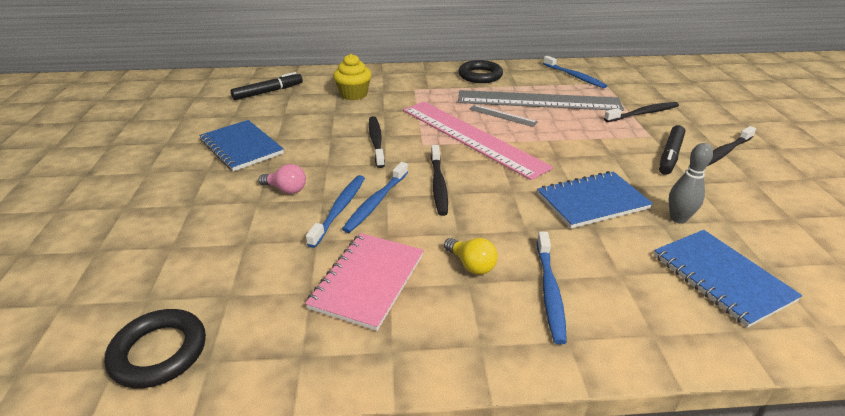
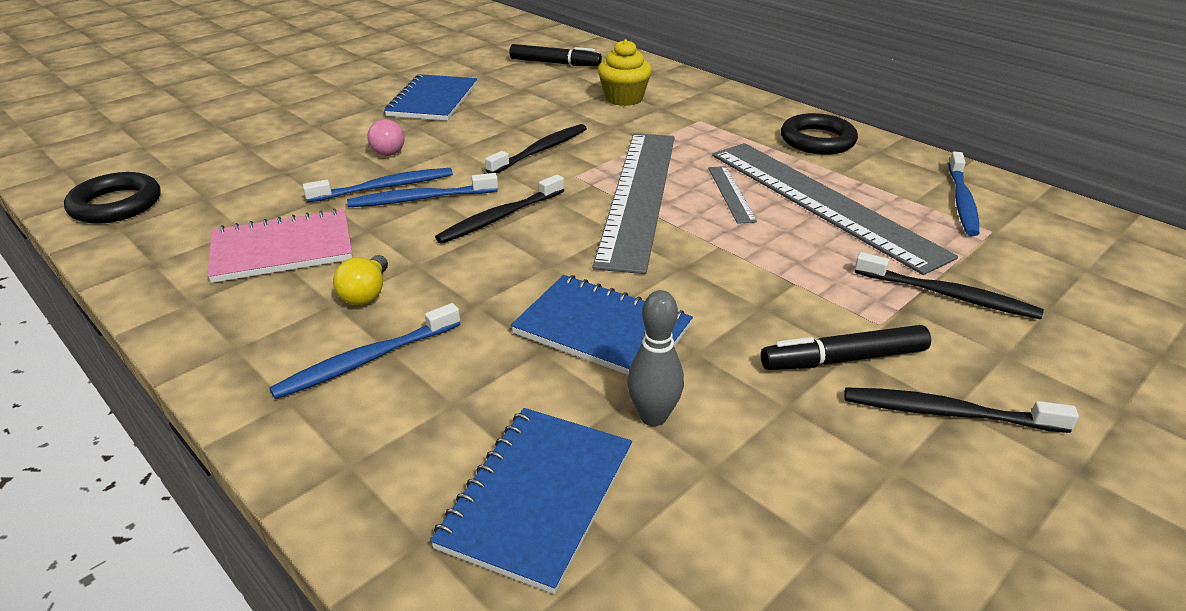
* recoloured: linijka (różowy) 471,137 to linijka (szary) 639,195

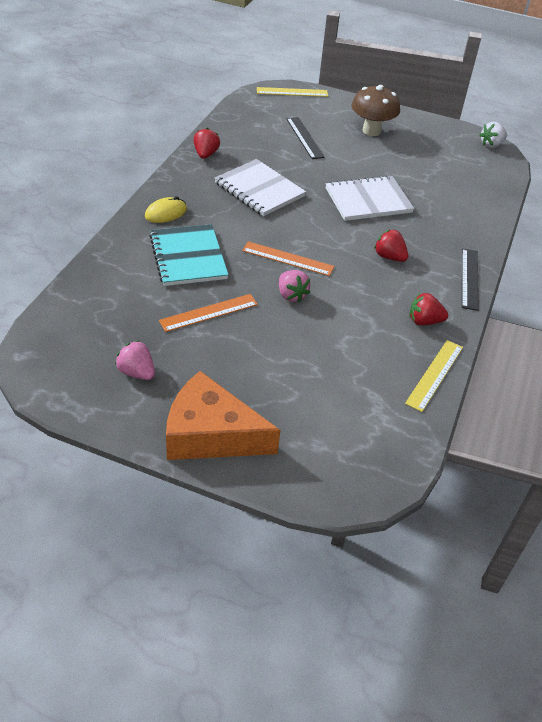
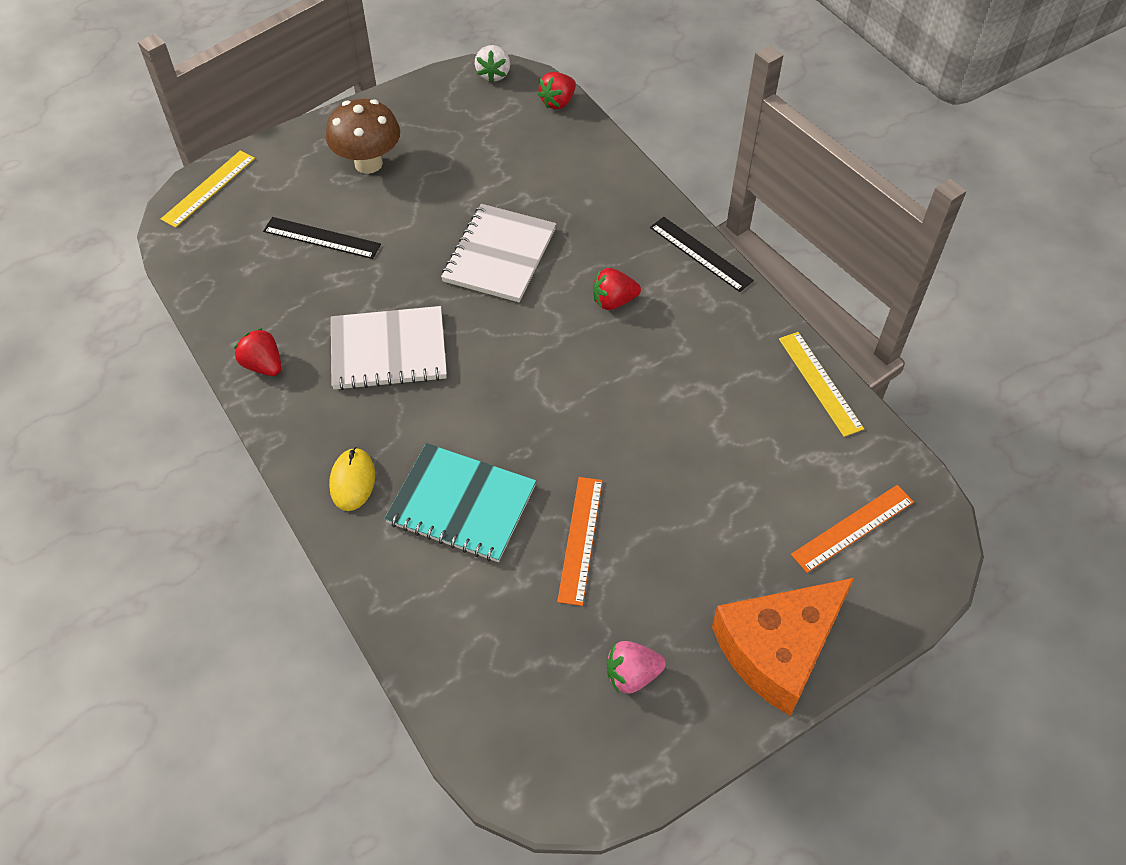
* removed: truskawka (różowy) 291,295
* moved: linijka (pomarańczowy) 287,259 to 853,528
* moved: truskawka (czerwony) 424,321 to 558,102

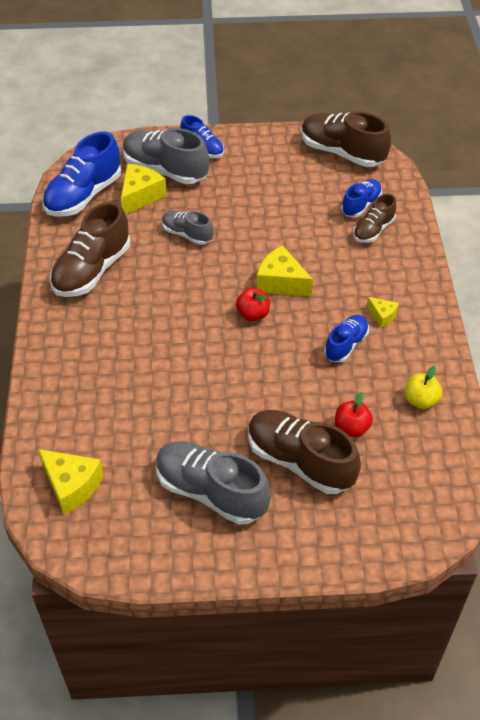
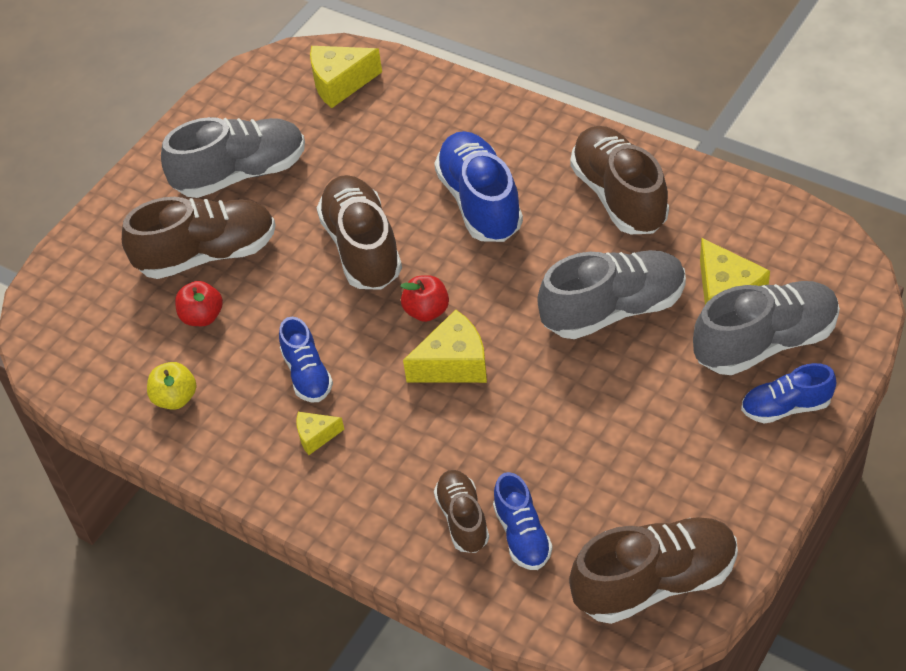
* added: but (brązowy) 362,248
* moved: but (niebieski) 84,195 to 480,202
* resized: but (szary) 187,234 = 613,310 x1.75

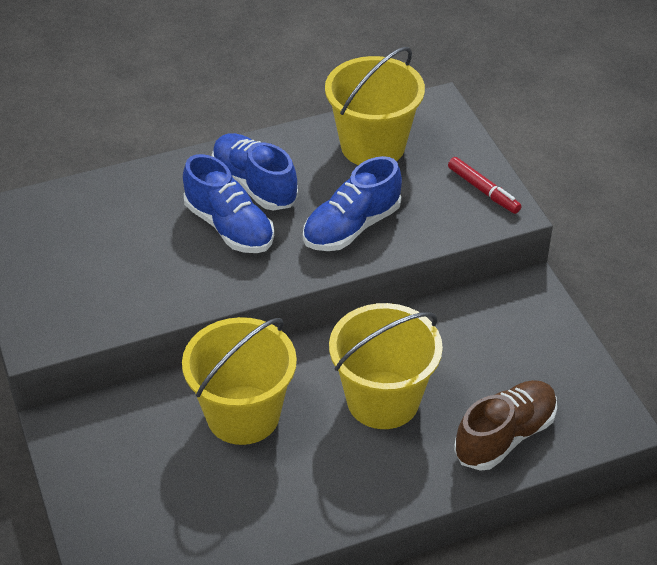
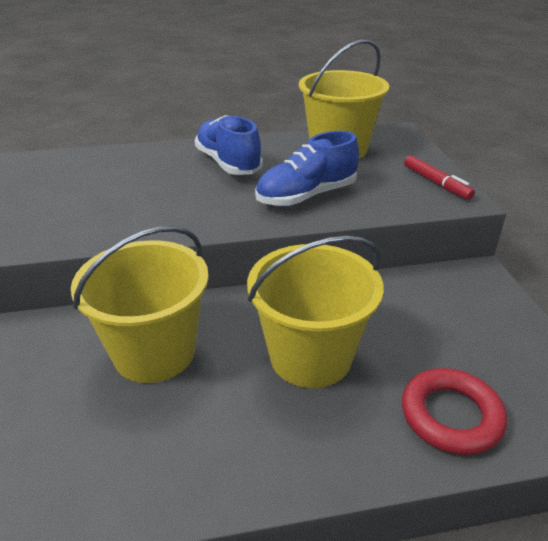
* removed: but (niebieski) 229,227
* replaced: but (brązowy) 505,436 to pierścień (czerwony) 451,416

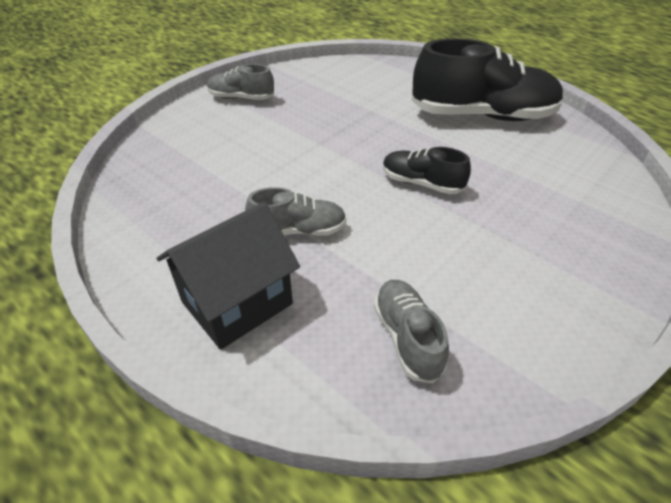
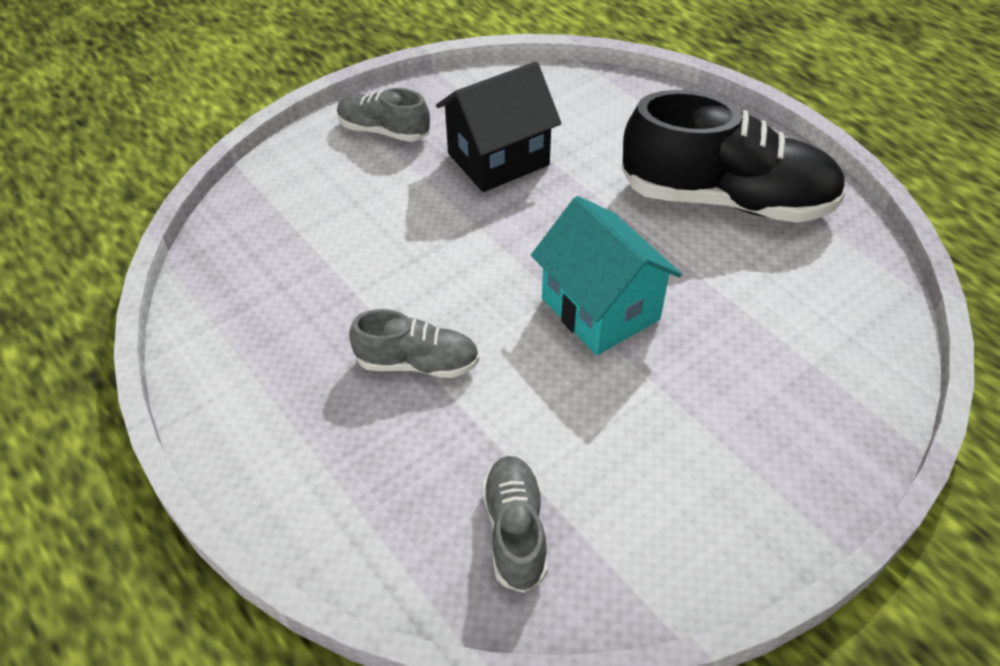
* moved: domek (czarny) 237,303 to 498,159
* replaced: but (czarny) 421,183 to domek (turkusowy) 600,309

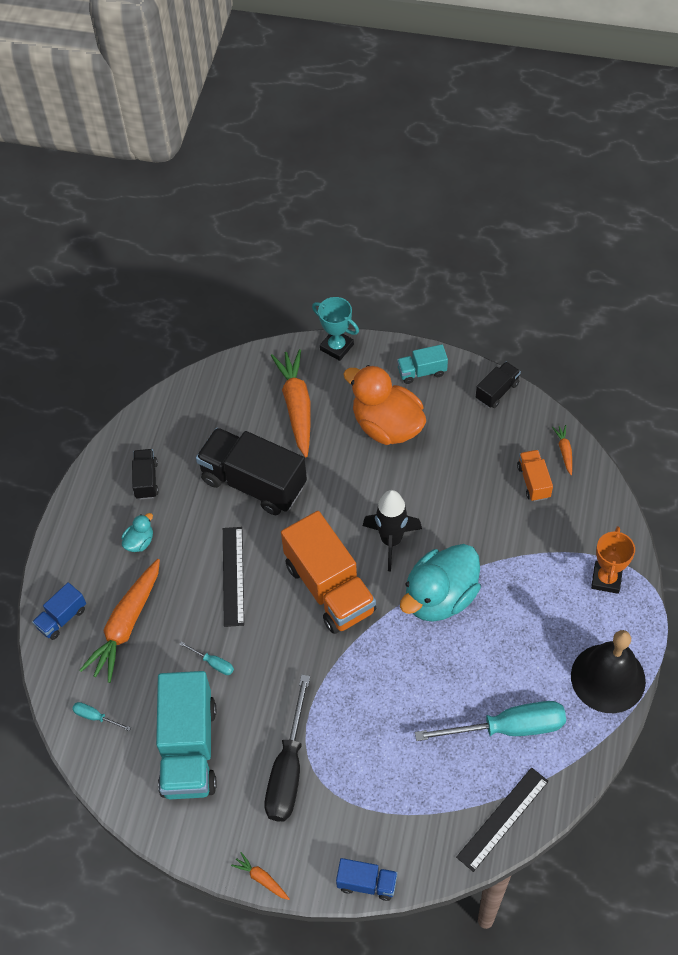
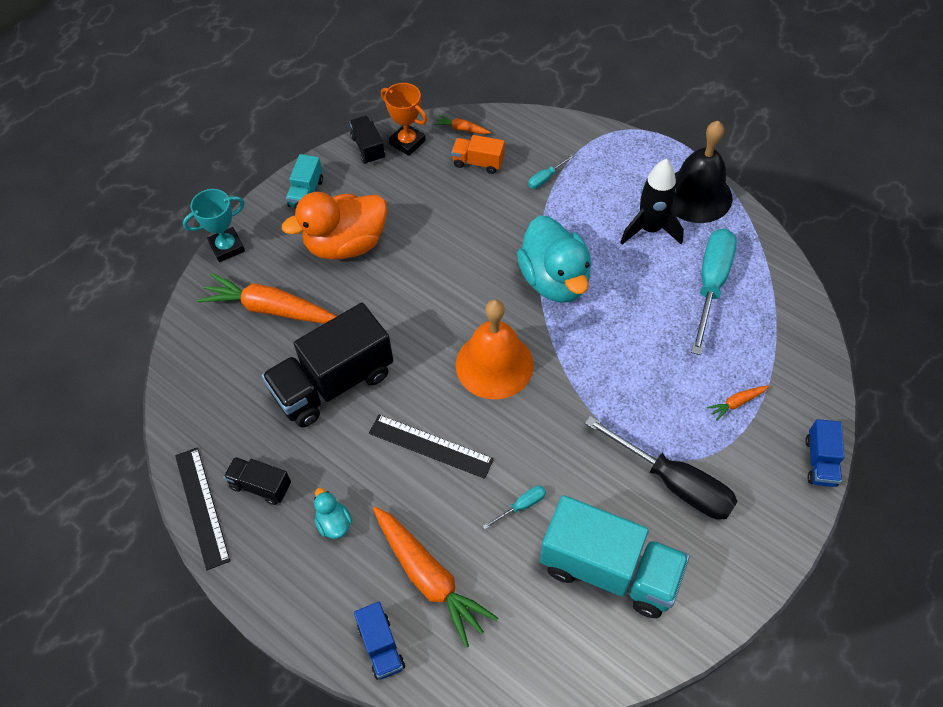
* moved: śrubokręt (turkusowy) 95,717 to 546,178
* moved: marchewka (pomarańczowy) 261,878 to 736,403
* moved: rakieta (czarny) 391,541 to 650,229
* moved: linijka (czarny) 502,818 to 201,507
* moved: puchar (pomarańczowy) 606,579 to 407,142
* replaced: ciężarówka (pomarańczowy) 330,588 to dzwonek (pomarańczowy) 494,364
* turned: ciężarówka (niebieski) 367,883 = 820,461 150 degrees clockwise

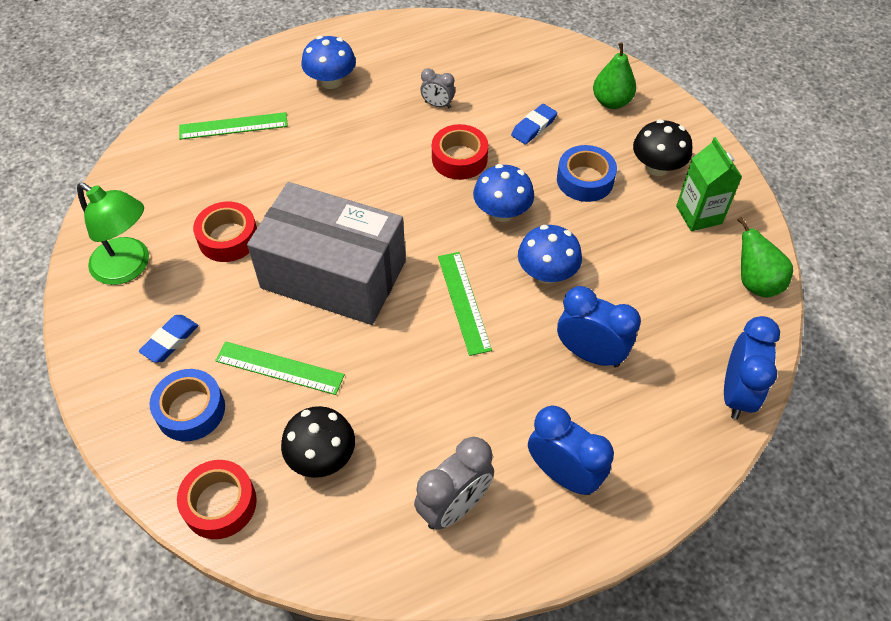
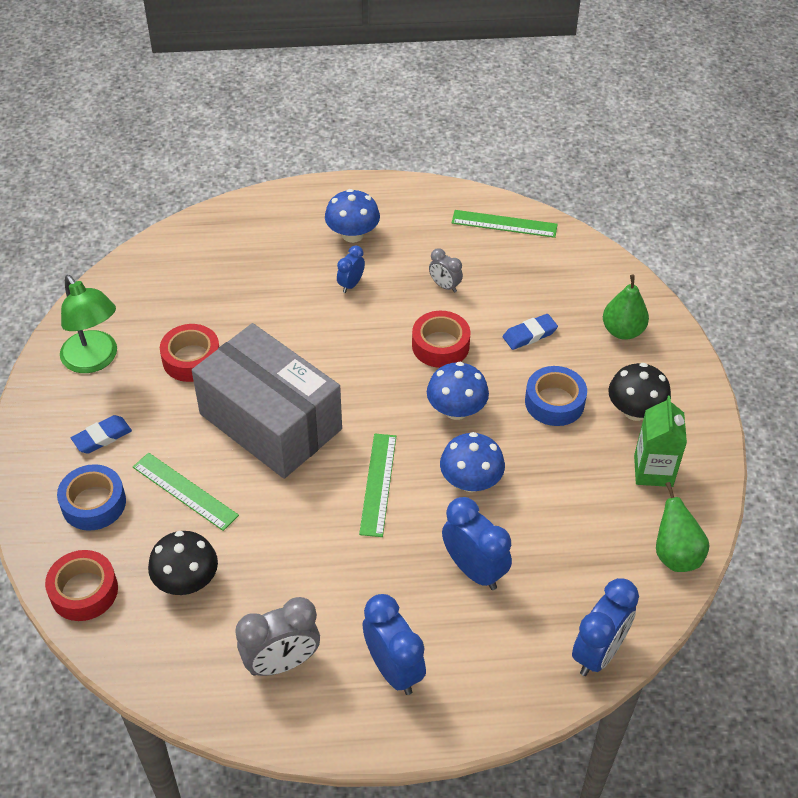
* added: budzik (niebieski) 351,284
* moved: linijka (zielony) 233,126 to 504,224

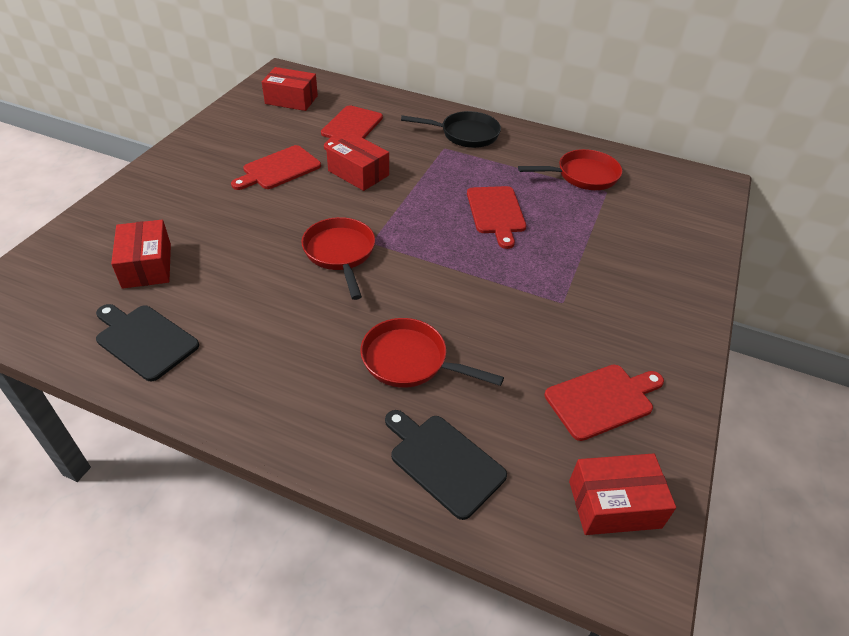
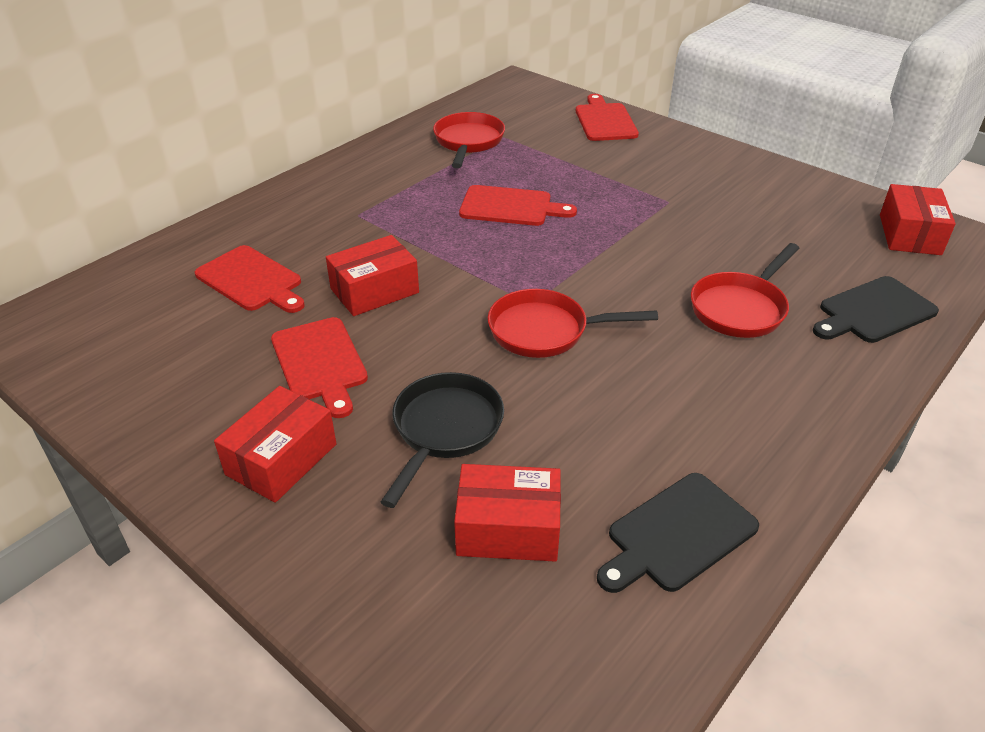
* moved: pudełko (czerwony) 291,100 to 281,459
* moved: patelnia (czarny) 465,134 to 445,429
* moved: deska do krojenia (czerwony) 602,400 to 605,121

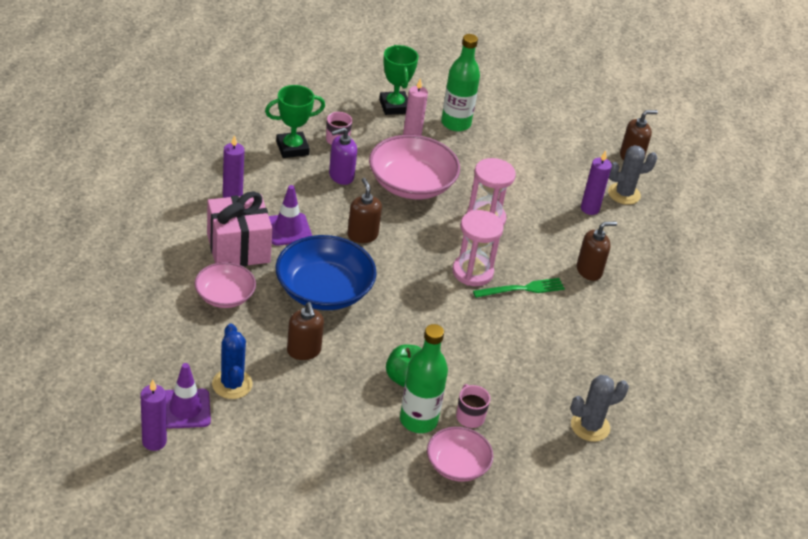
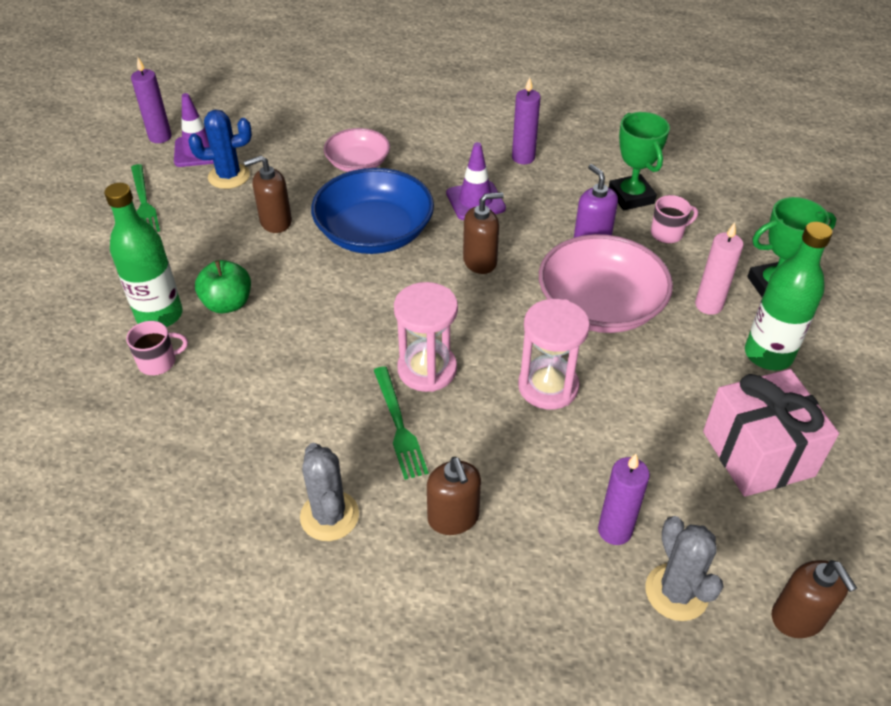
* removed: miska (różowy) 457,465
* added: widelec (zielony) 143,202
* moved: prezent (różowy) 238,248 to 757,453
* moved: kaktus (szary) 590,426 to 329,516

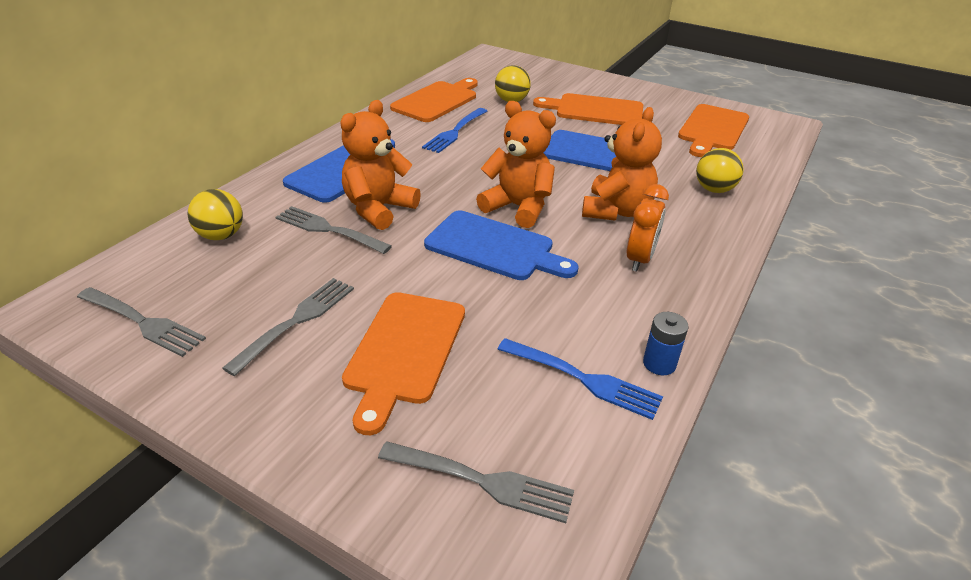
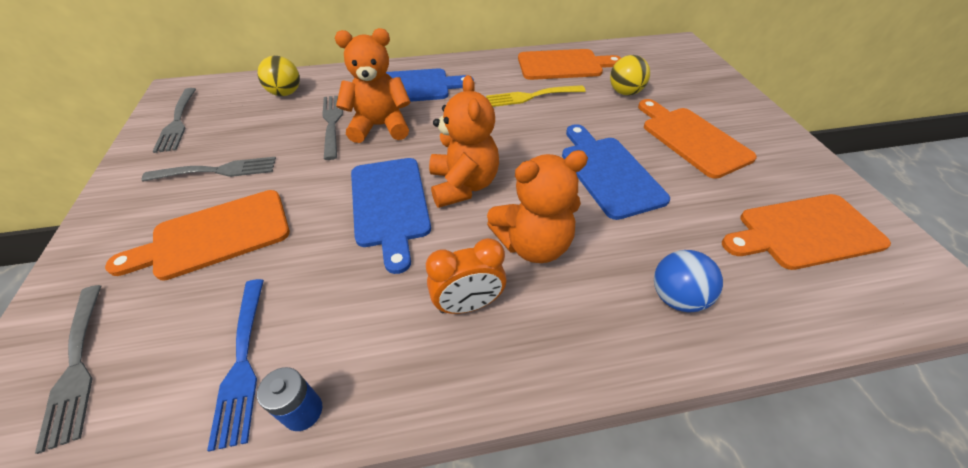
* recoloured: widelec (niebieski) 455,132 to widelec (żółty) 531,96
* recoloured: piłka (żółty) 714,189 to piłka (niebieski) 676,297

